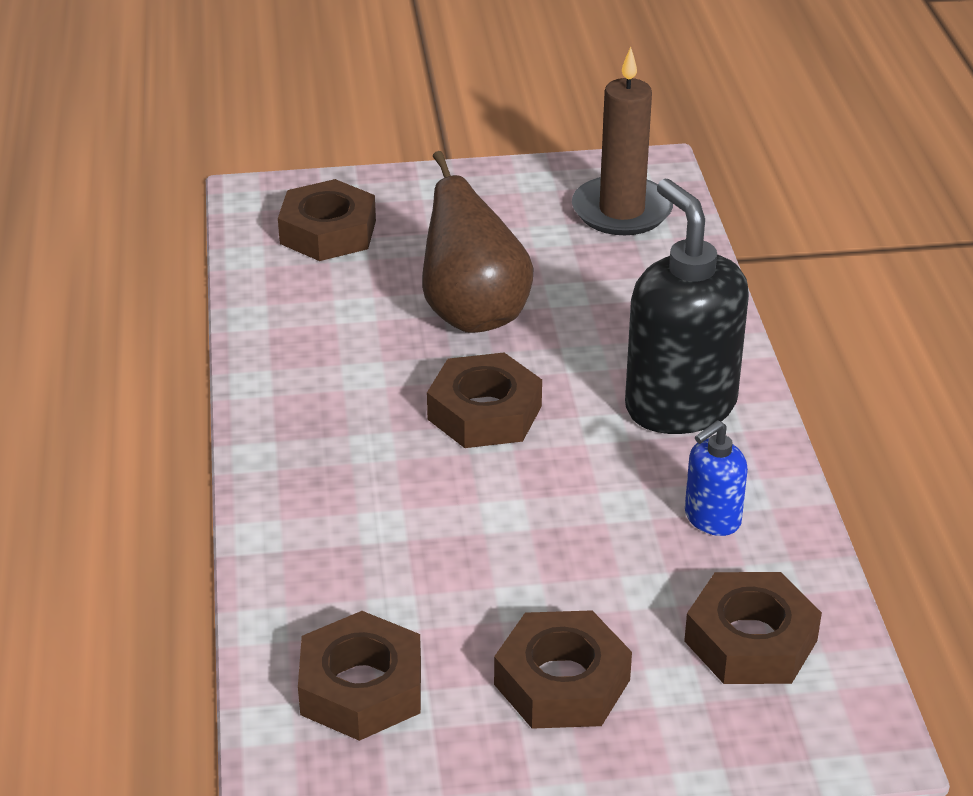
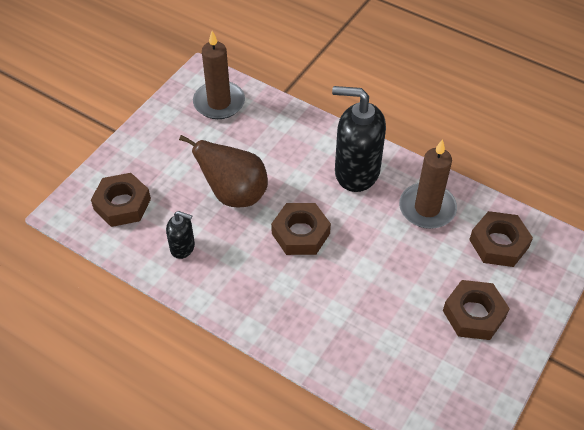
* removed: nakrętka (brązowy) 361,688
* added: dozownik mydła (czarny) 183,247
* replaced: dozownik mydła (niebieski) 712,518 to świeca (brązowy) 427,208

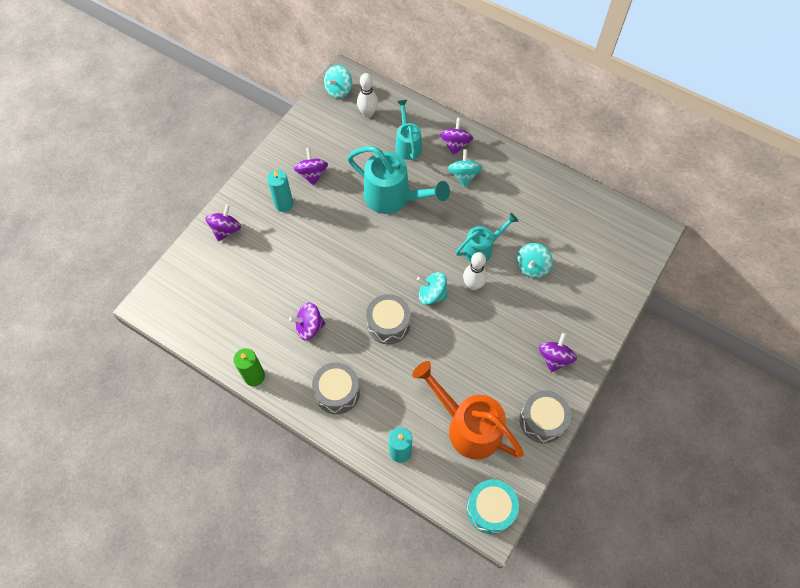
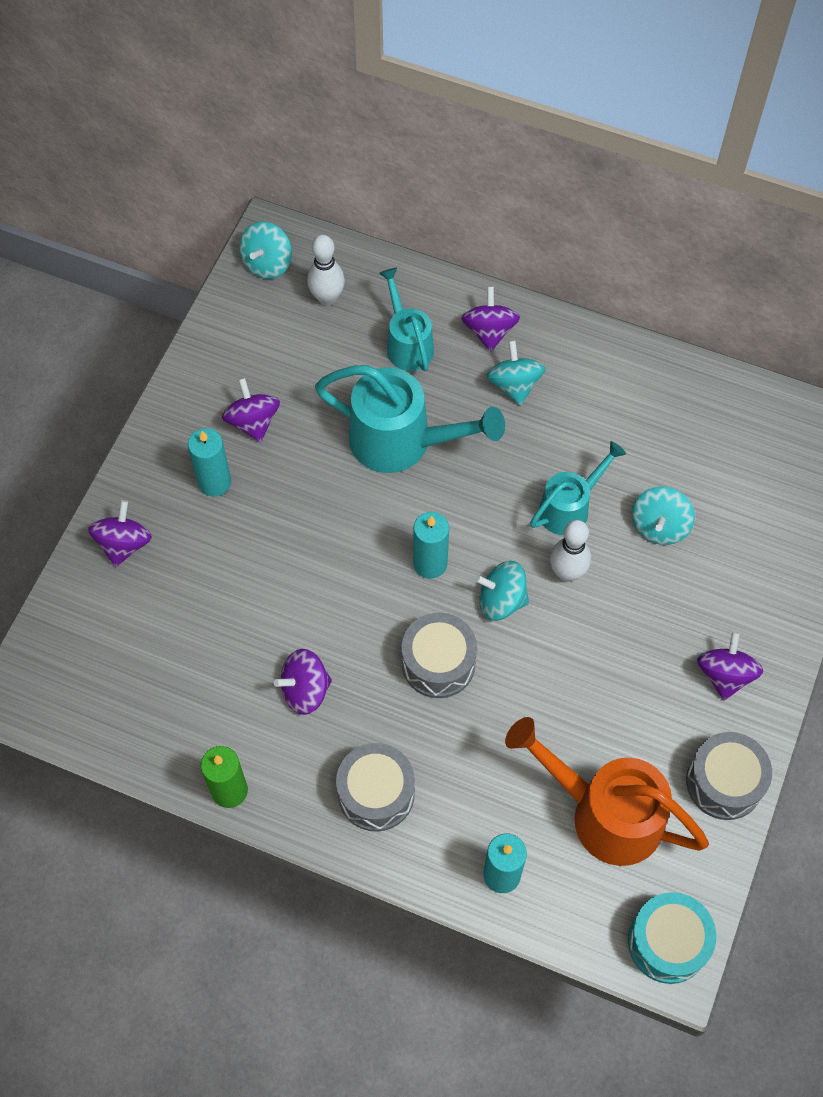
* added: świeca (turkusowy) 430,563

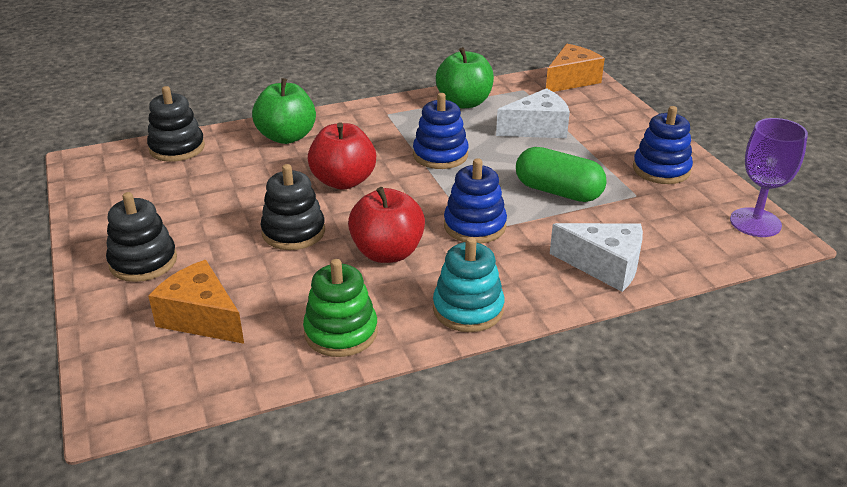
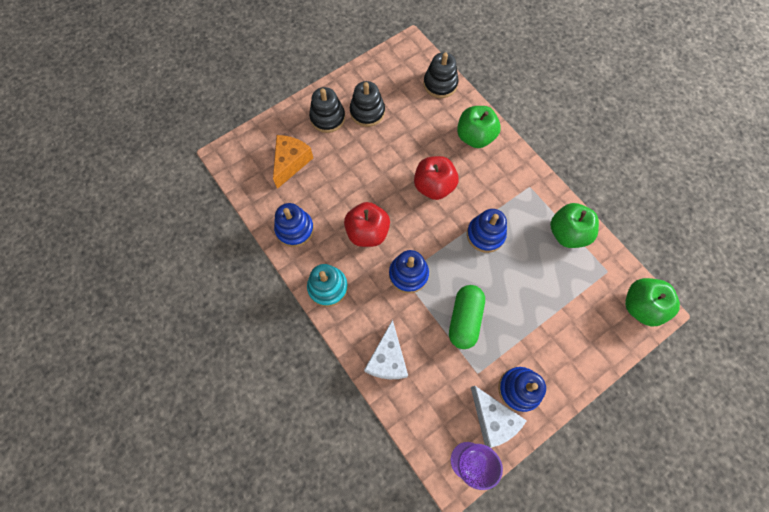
* moved: zabawka nakładanka (czarny) 293,232 to 367,112
* moved: ser (biały) 537,128 to 492,419
* replaced: ser (pomarańczowy) 571,80 to jabłko (zielony) 640,306
* recoloured: zabawka nakładanka (zielony) 341,332 to zabawka nakładanka (niebieski) 295,229

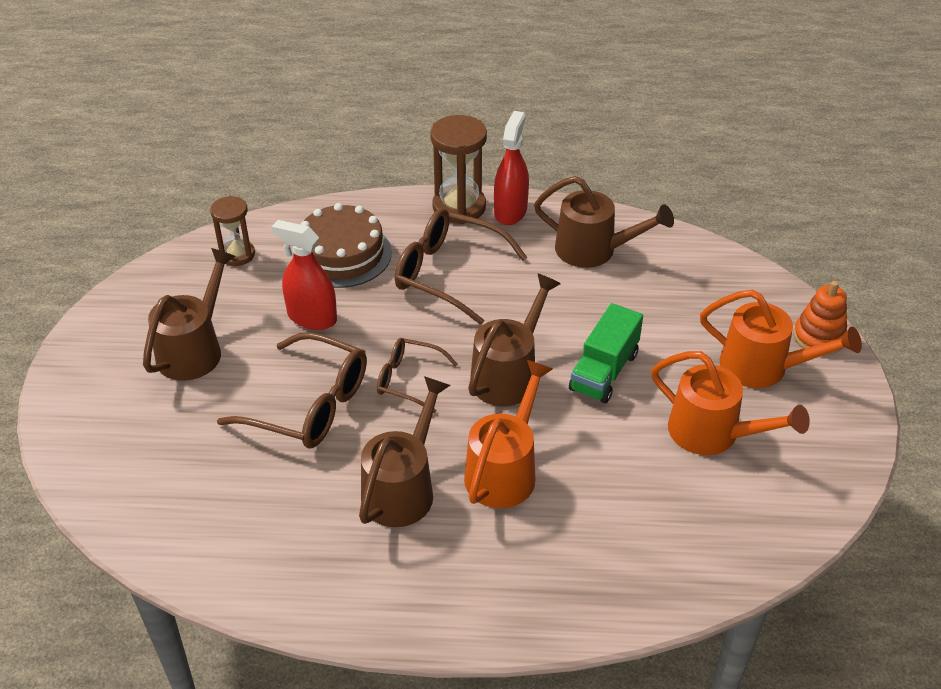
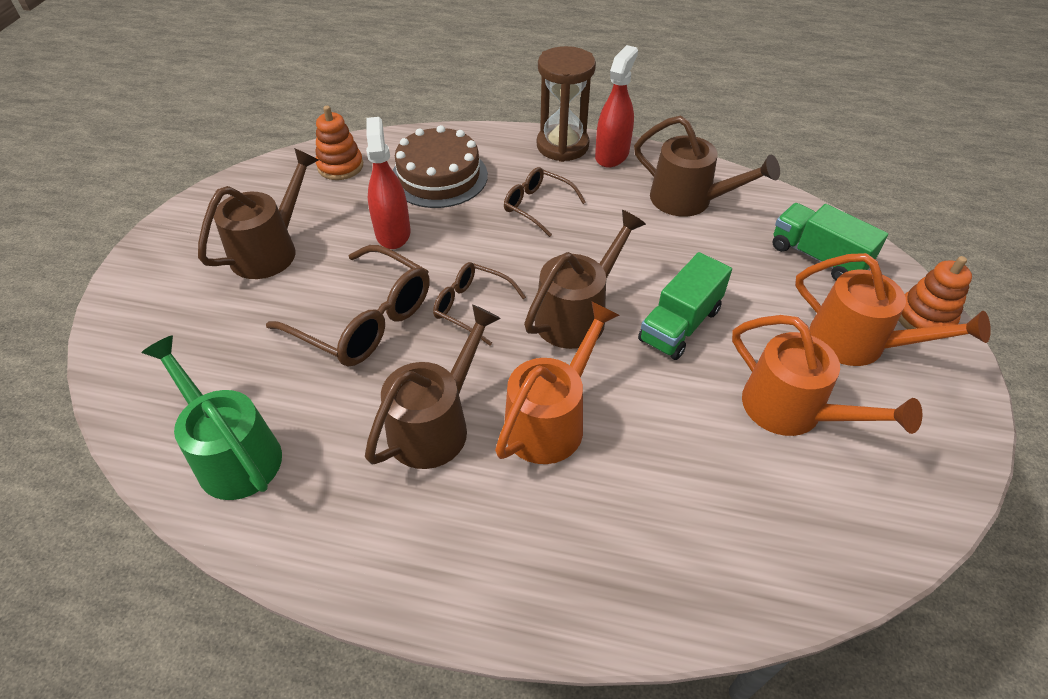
* added: konewka (zielony) 232,453
* added: ciężarówka (zielony) 818,257
* replaced: klepsydra (brązowy) 237,255 to zabawka nakładanka (pomarańczowy) 340,166
* turned: spryskiwacz (czerwony) 312,317 = 393,233 45 degrees clockwise
* resized: okulary (brązowy) 448,273 = 537,206 x0.59

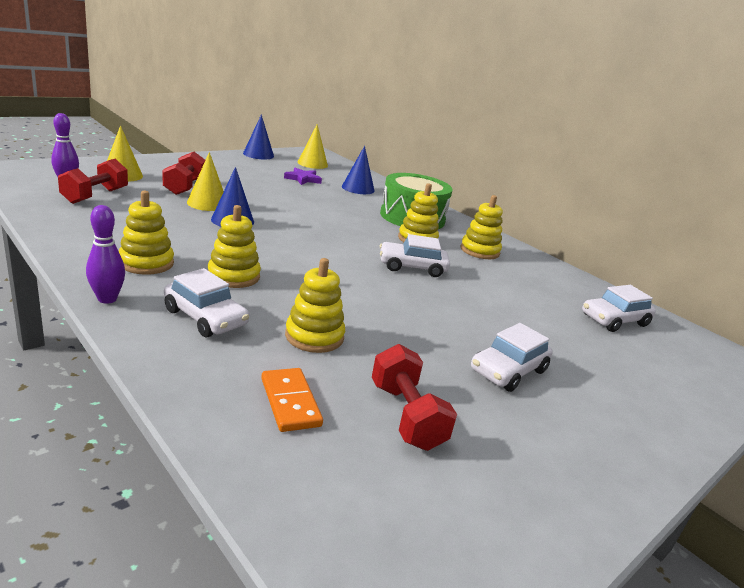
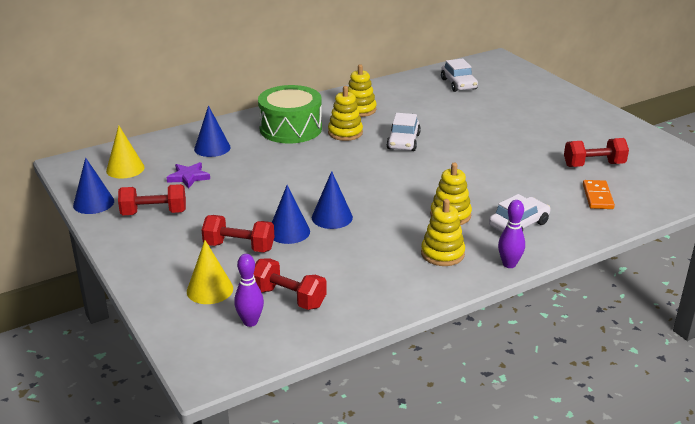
* removed: zabawka nakładanka (żółty) 314,336
* removed: samochód (biały) 508,371
* added: hantel (czerwony) 154,213
* recoloured: stożek (żółty) 207,203 to stożek (niebieski) 289,232
* turned: kostka domina (pomarańczowy) 290,402 = 597,197 75 degrees counterclockwise

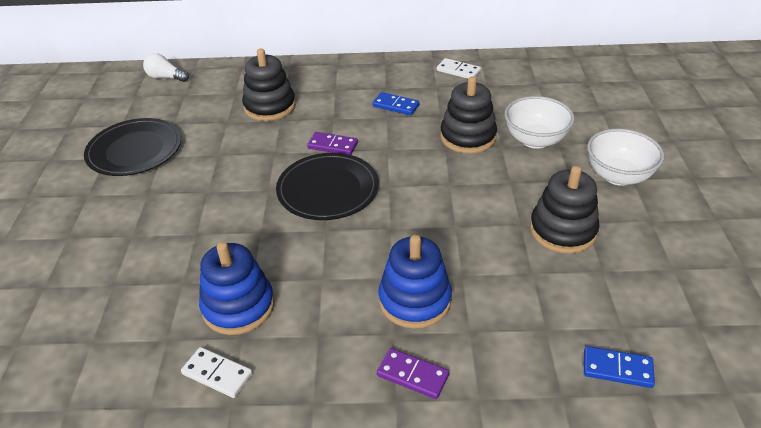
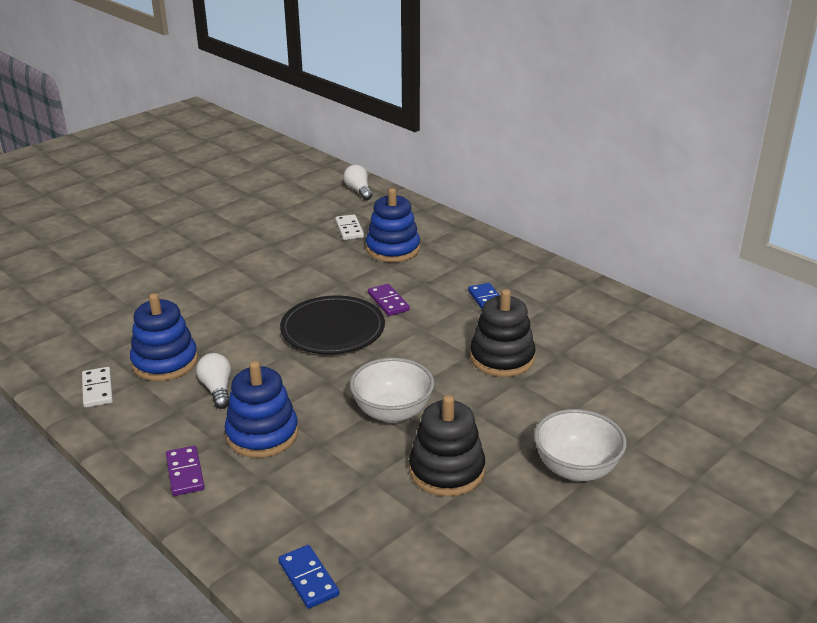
* removed: talerz (czarny) 134,150
* added: żarówka (biały) 217,389
* moved: kostka domina (biały) 458,71 to 349,229
* moved: miska (biały) 535,140 to 392,412
* recoloured: zabawka nakładanka (czarny) 270,106 to zabawka nakładanka (niebieski) 393,249

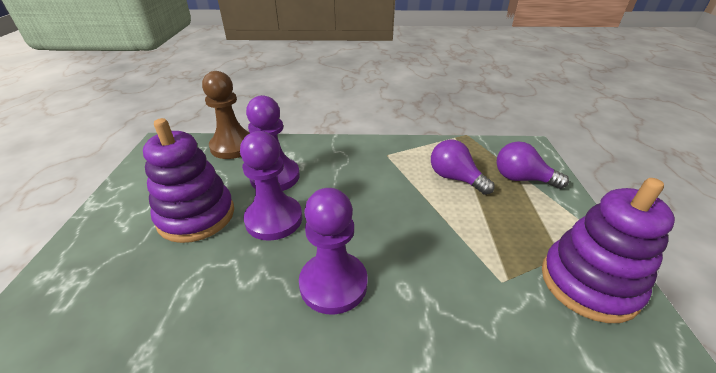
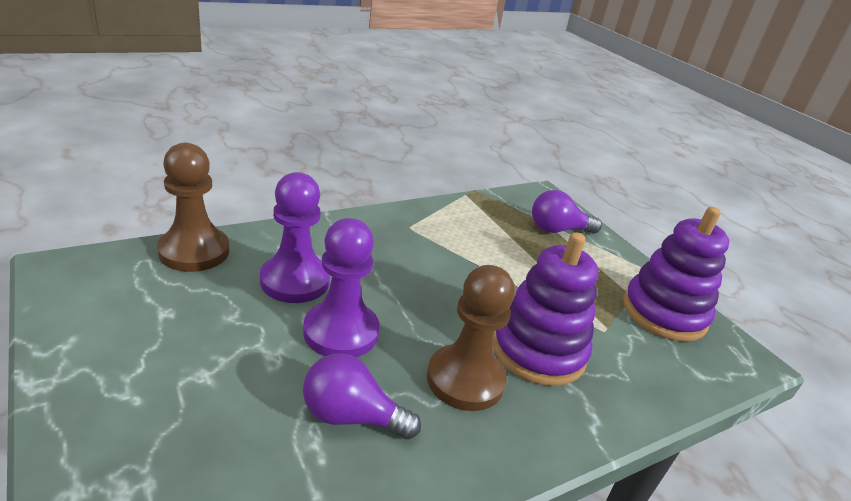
* moved: zabawka nakładanka (fioletowy) 196,216 to 538,351
* moved: żarówka (fioletowy) 455,178 to 351,416
* recoloured: pionek (fioletowy) 333,284 to pionek (brązowy) 465,380

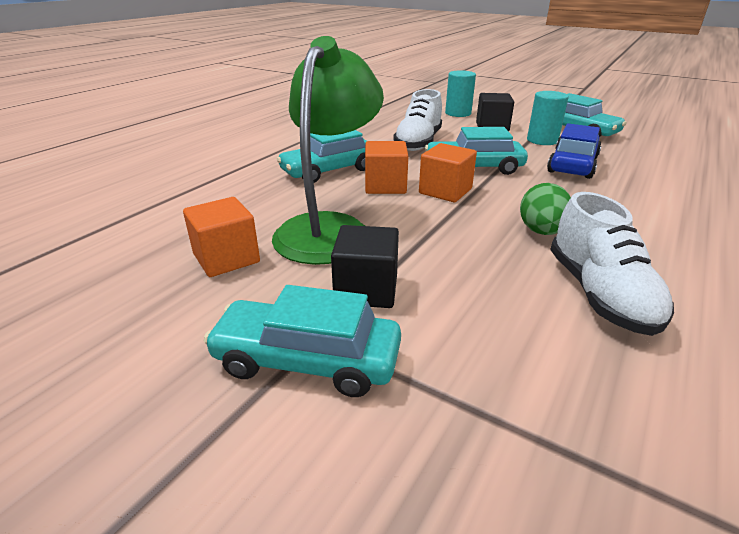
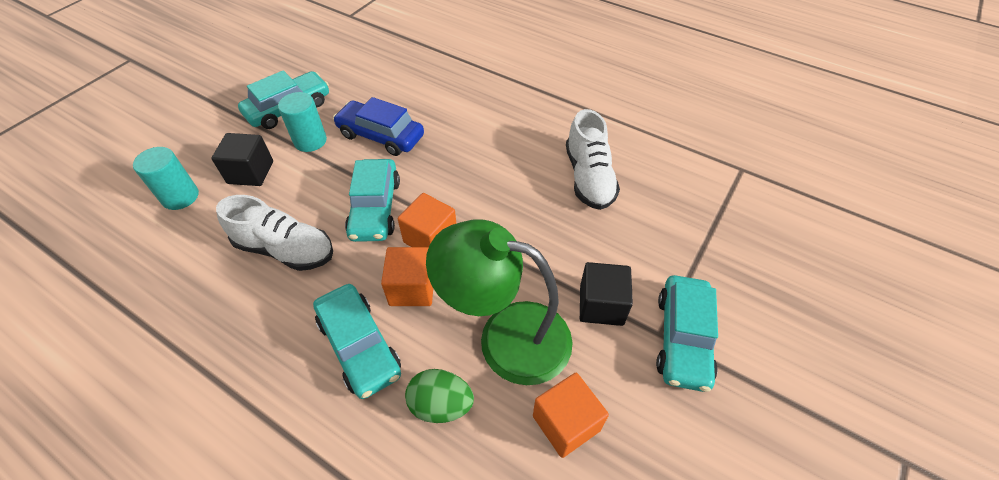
* moved: jajko (zielony) 541,231 to 441,405
* turned: but (biały) 599,294 = 588,177 90 degrees clockwise

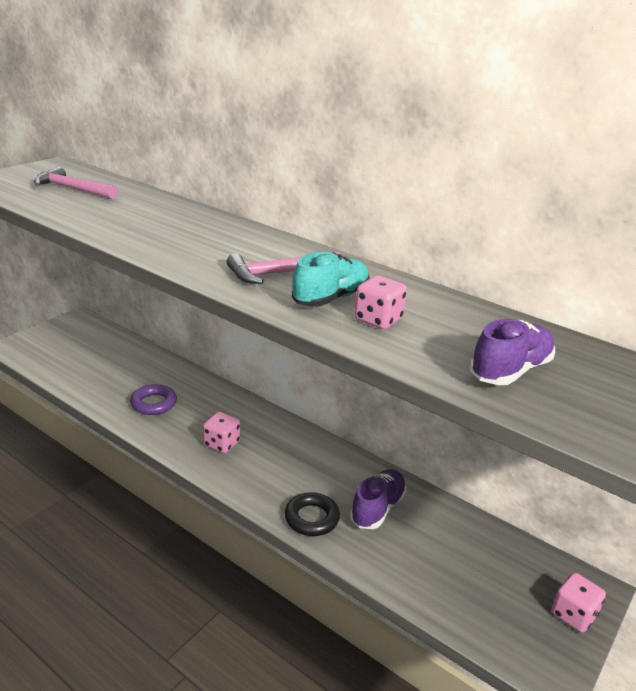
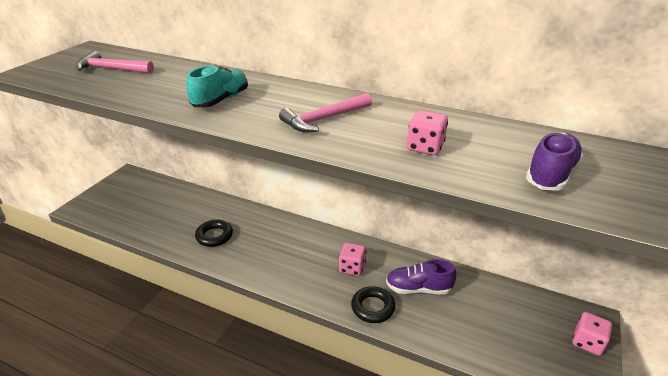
* moved: kostka do gry (różowy) 221,444 to 352,267
* moved: but (turkusowy) 331,298 to 221,100
* recoloured: pierścień (fioletowy) 154,403 to pierścień (czarny) 214,236
* turned: but (fioletowy) 377,508 = 418,288 105 degrees counterclockwise

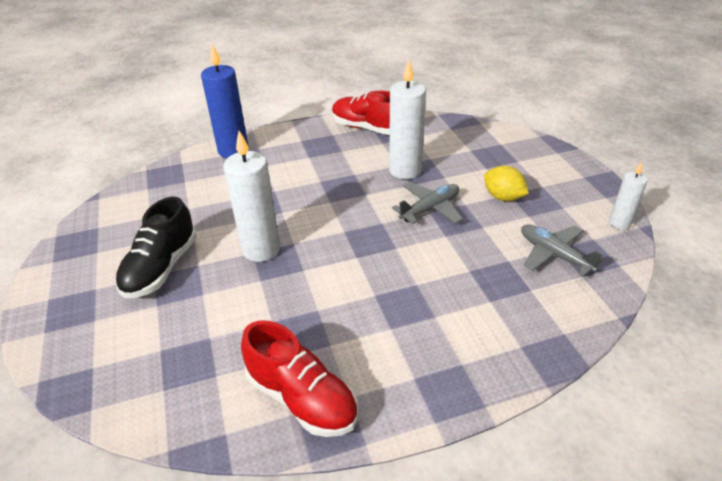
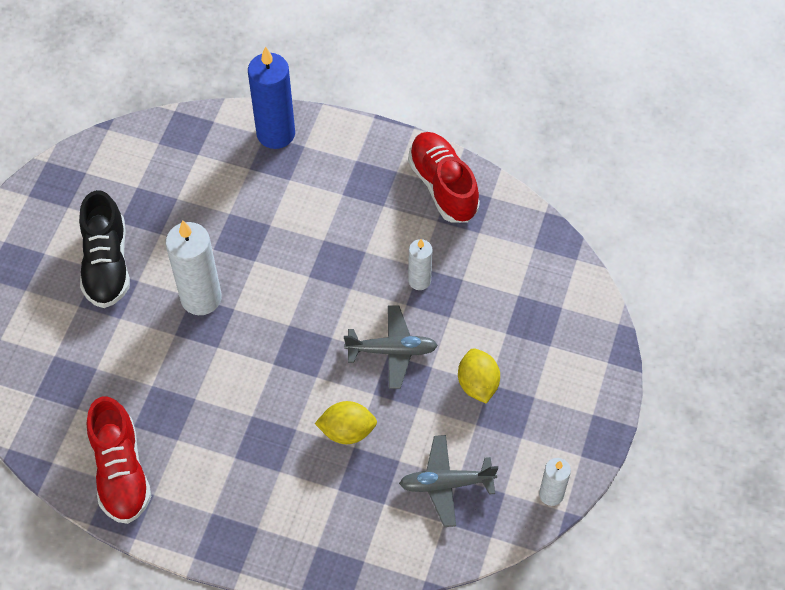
* added: cytryna (żółty) 347,431
* turned: but (czarny) 161,268 = 107,264 60 degrees counterclockwise
* turned: samolot (szary) 554,255 = 446,484 90 degrees counterclockwise
* resized: świeca (biały) 405,170 = 419,280 x0.56

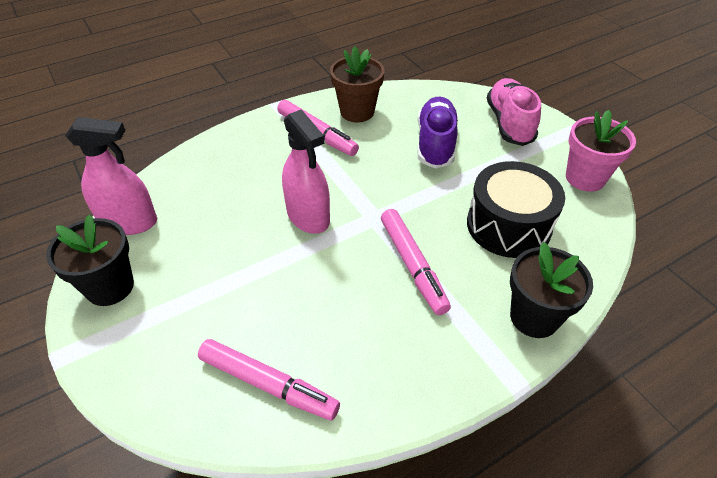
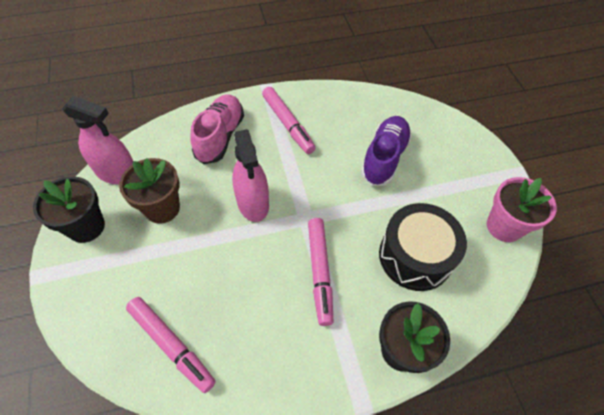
* moved: doniczka (brązowy) 357,112 to 162,208
* moved: but (różowy) 509,123 to 220,136

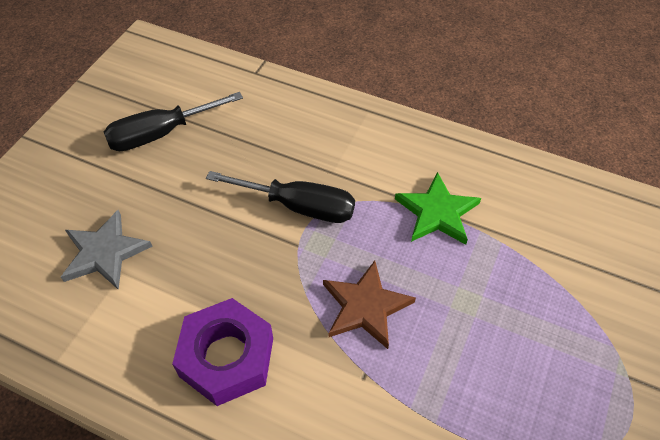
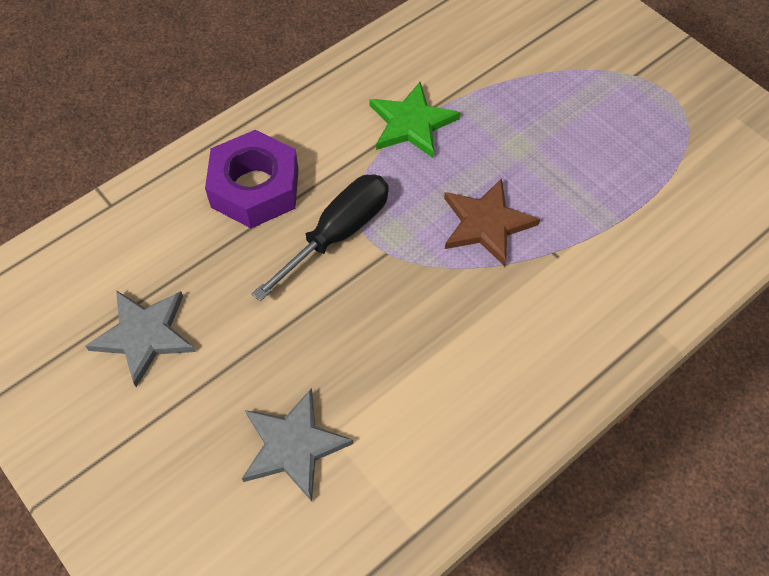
* moved: nakrętka (fioletowy) 227,357 to 255,188
* replaced: śrubokręt (czarny) 161,134 to gwiazda (szary) 144,335

